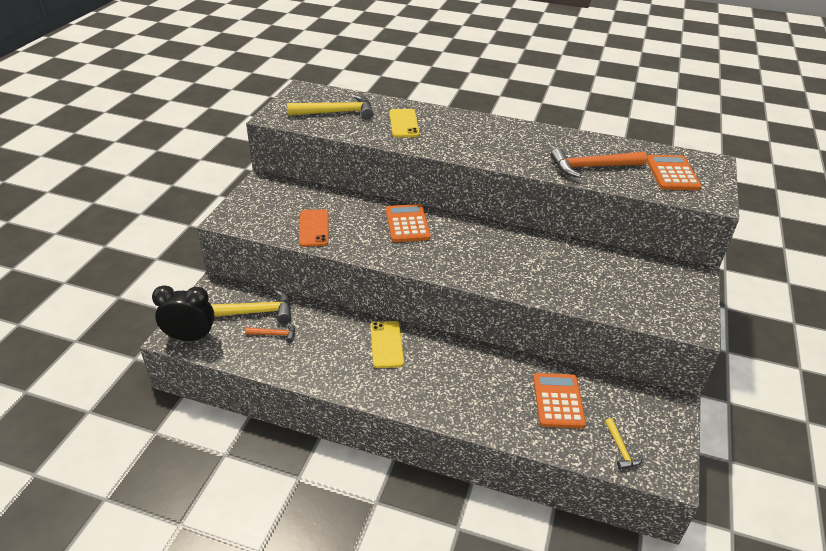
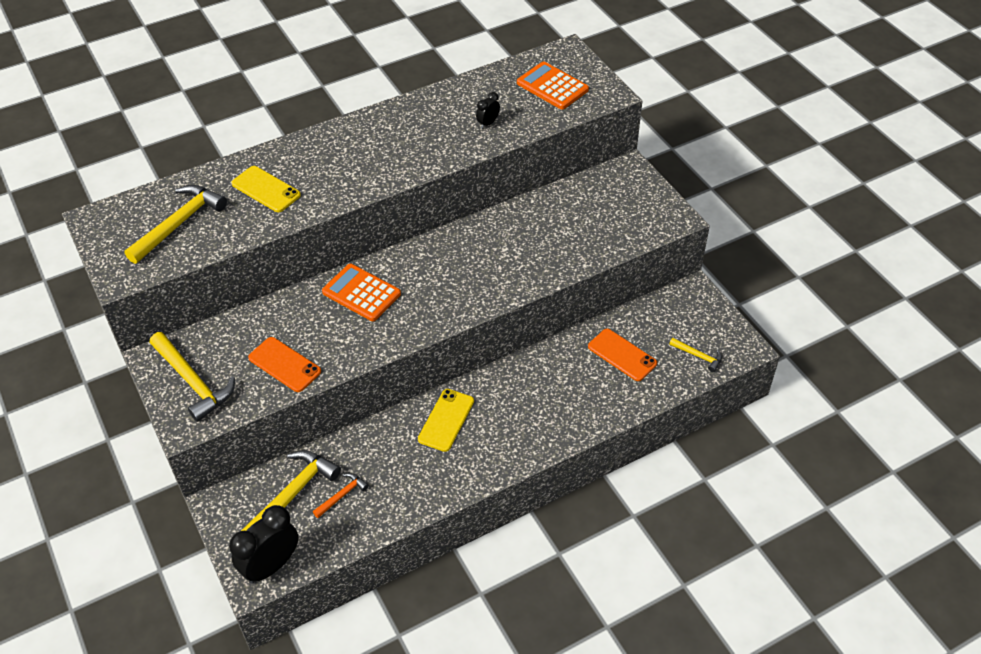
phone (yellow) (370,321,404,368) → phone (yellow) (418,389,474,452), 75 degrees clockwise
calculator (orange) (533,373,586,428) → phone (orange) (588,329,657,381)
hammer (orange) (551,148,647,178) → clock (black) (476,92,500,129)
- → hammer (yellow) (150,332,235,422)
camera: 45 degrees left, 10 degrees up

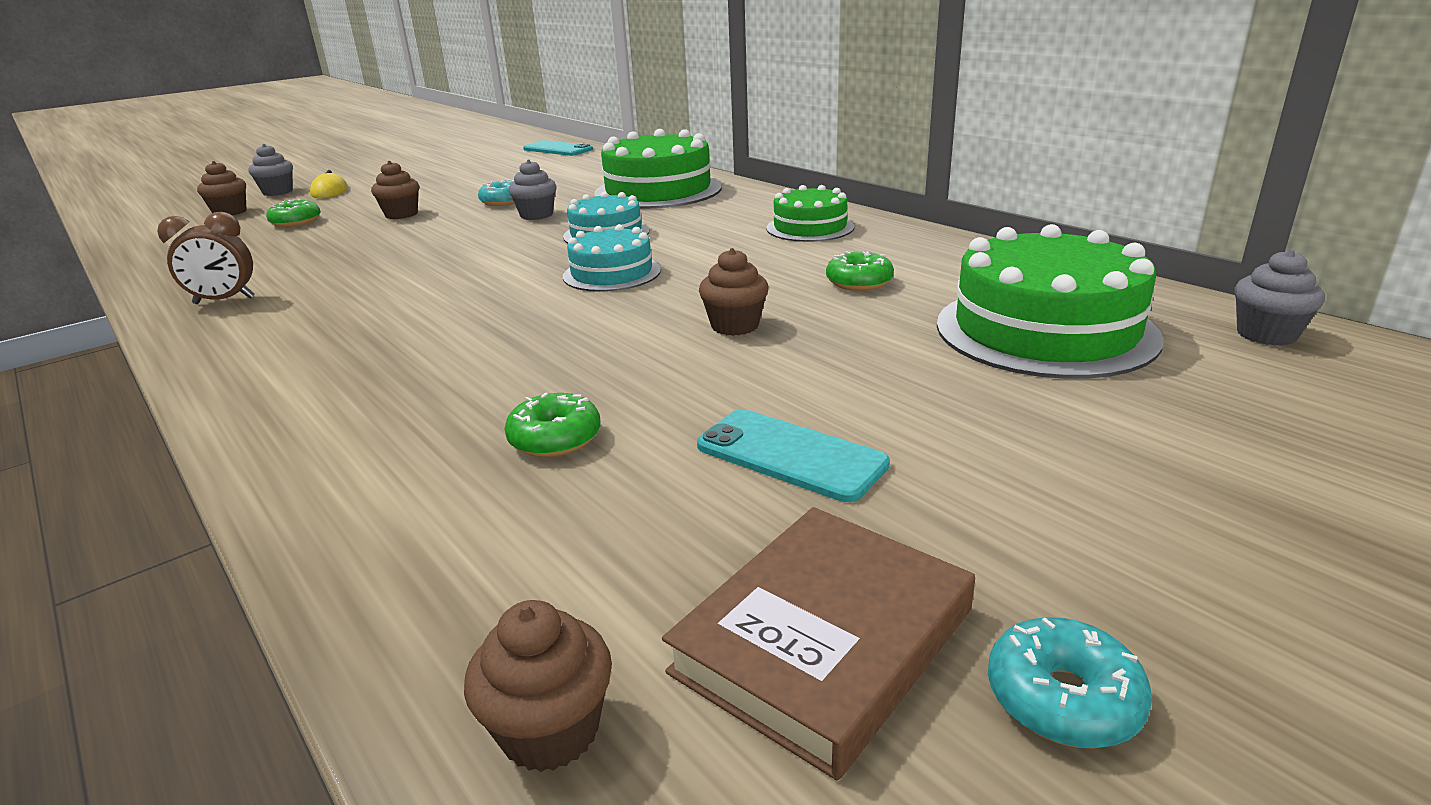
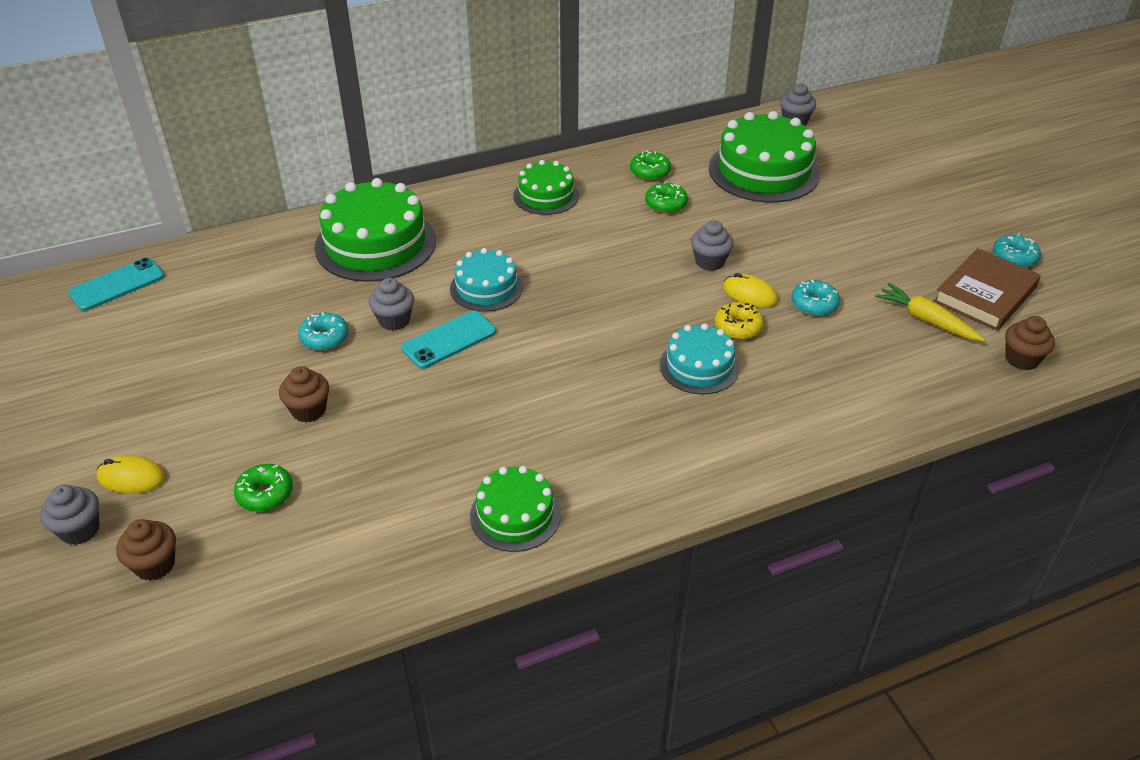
clock (brown) (157,212,255,304) → cake (green) (470,466,561,552)
donut (green) (505,393,601,457) → donut (green) (630,150,671,181), move
cake (turquoise) (563,224,661,292) → cake (turquoise) (660,324,739,395), move
book (brown) (662,507,975,780) → book (brown) (934,248,1041,331), 75 degrees clockwise
phone (turquoise) (697,409,890,502) → phone (turquoise) (401,311,496,369), move
cupcake (brown) (699,248,769,336) → cupcake (grey) (691,220,734,271)
- → donut (yellow) (715,302,764,340)
- → mouse (yellow) (723,273,778,308)
- → donut (turquoise) (791,280,840,316)
- → carrot (yellow) (875,283,985,341)
camera: 75 degrees left, 15 degrees up

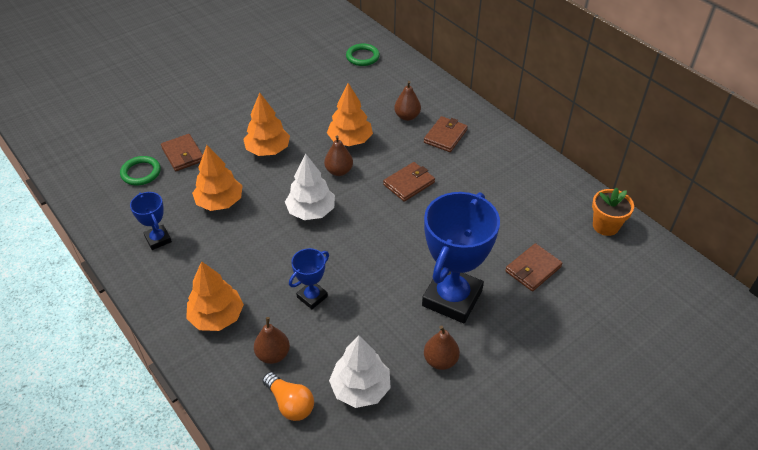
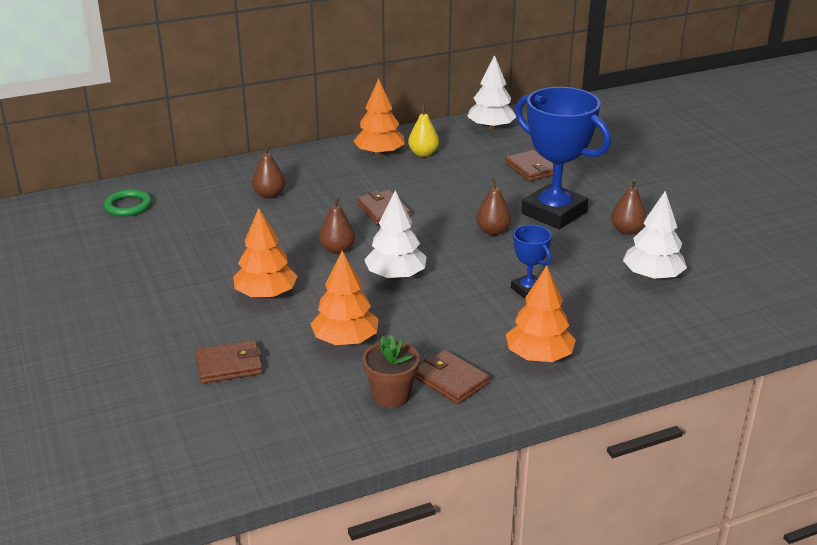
ring (green) (120,156,161,185) → -
trophy (blue) (130,192,172,250) → flower pot (brown) (362,335,420,408)
pear (brown) (254,317,290,364) → pear (brown) (476,178,511,235), move
light bulb (orange) (262,372,314,421) → -
tree (orange) (327,83,373,146) → tree (orange) (353,79,405,156), move
wallet (brown) (424,116,468,152) → wallet (brown) (414,350,490,404), move
flower pot (orange) (592,187,634,236) → tree (white) (467,55,516,130)
- → pear (yellow) (408,105,439,157)
camera: 75 degrees left, 15 degrees down

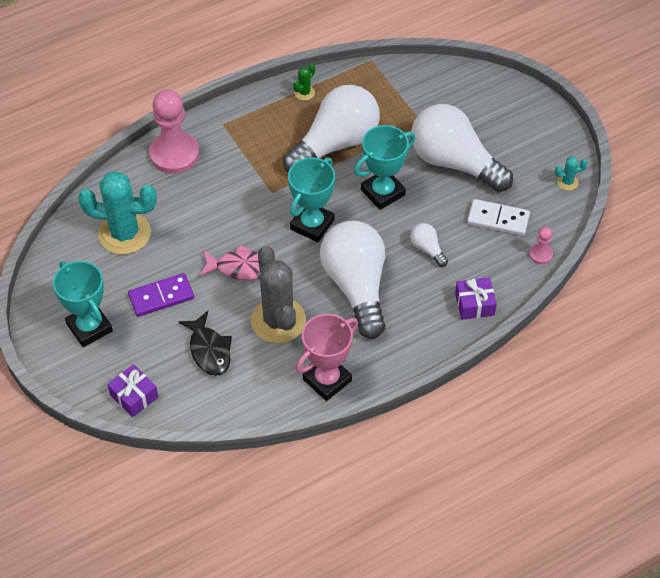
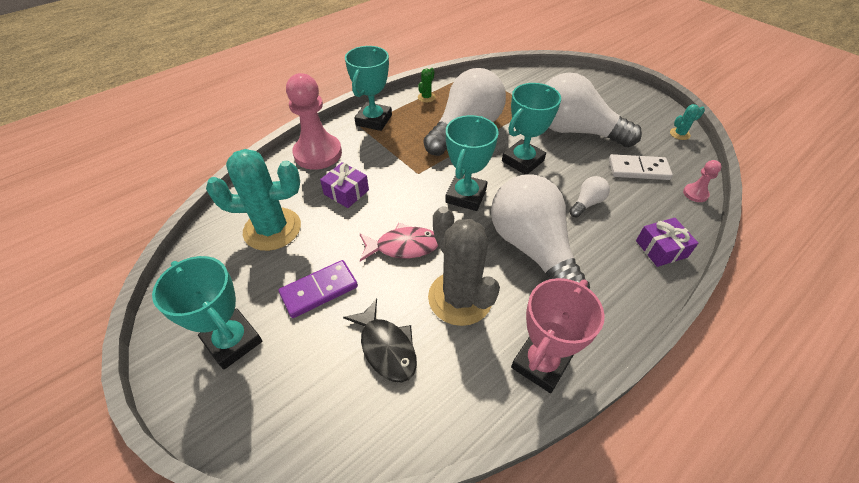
gift (purple) (107,364,158,417) → gift (purple) (320,162,369,208), move
light bulb (white) (410,223,448,267) → light bulb (white) (569,176,610,217), 90 degrees clockwise
- → trophy (turquoise) (345,46,392,131)
camera: 10 degrees left, 5 degrees down

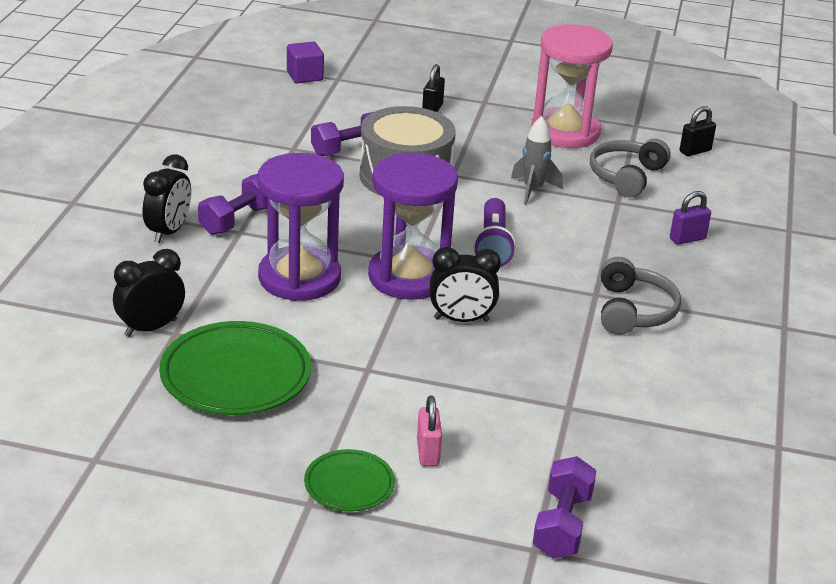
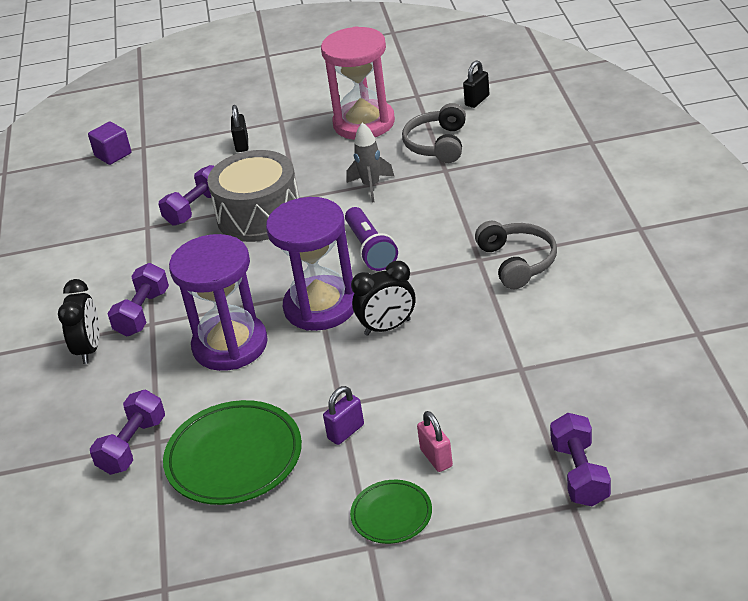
clock (black) (113,249,185,337) → dumbbell (purple) (90,389,165,475)
padlock (purple) (670,191,711,244) → padlock (purple) (323,386,364,445), move
camera: 15 degrees left, 5 degrees up

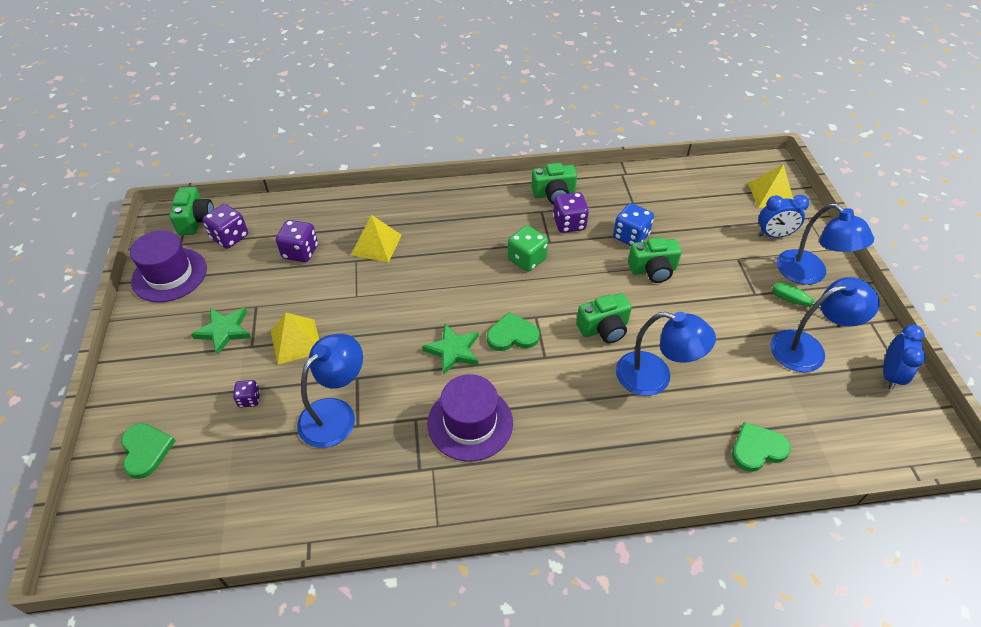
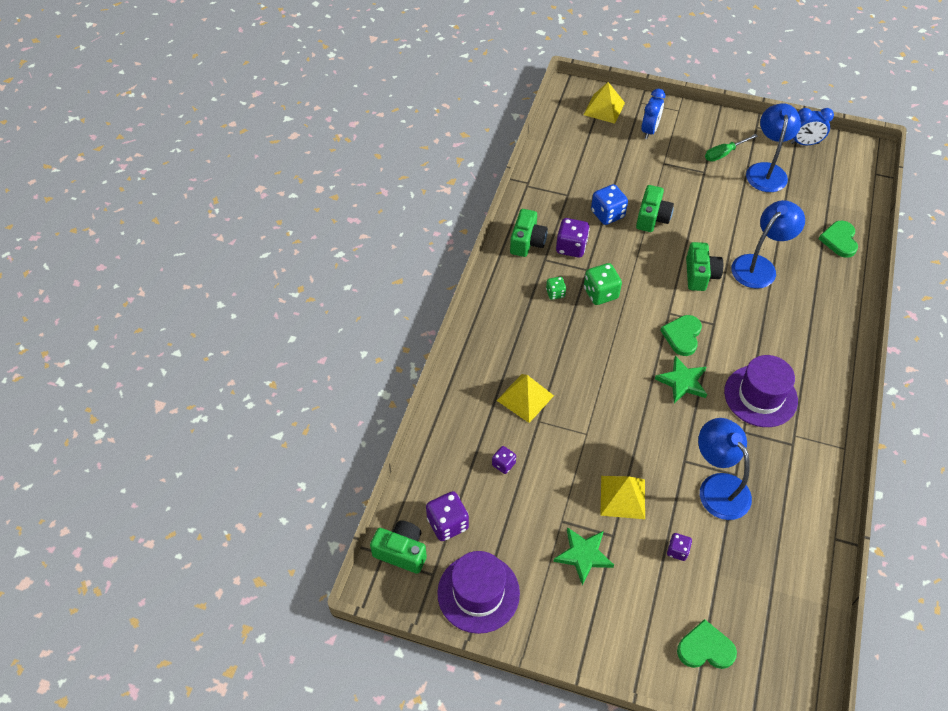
dice (purple) (276,220,318,262) → dice (purple) (492,446,516,474), x0.57
lamp (blue) (777,203,874,285) → -
clock (blue) (883,324,926,390) → clock (blue) (791,108,834,145), 135 degrees clockwise
- → dice (green) (546,277,566,300)
camera: 65 degrees left, 5 degrees up

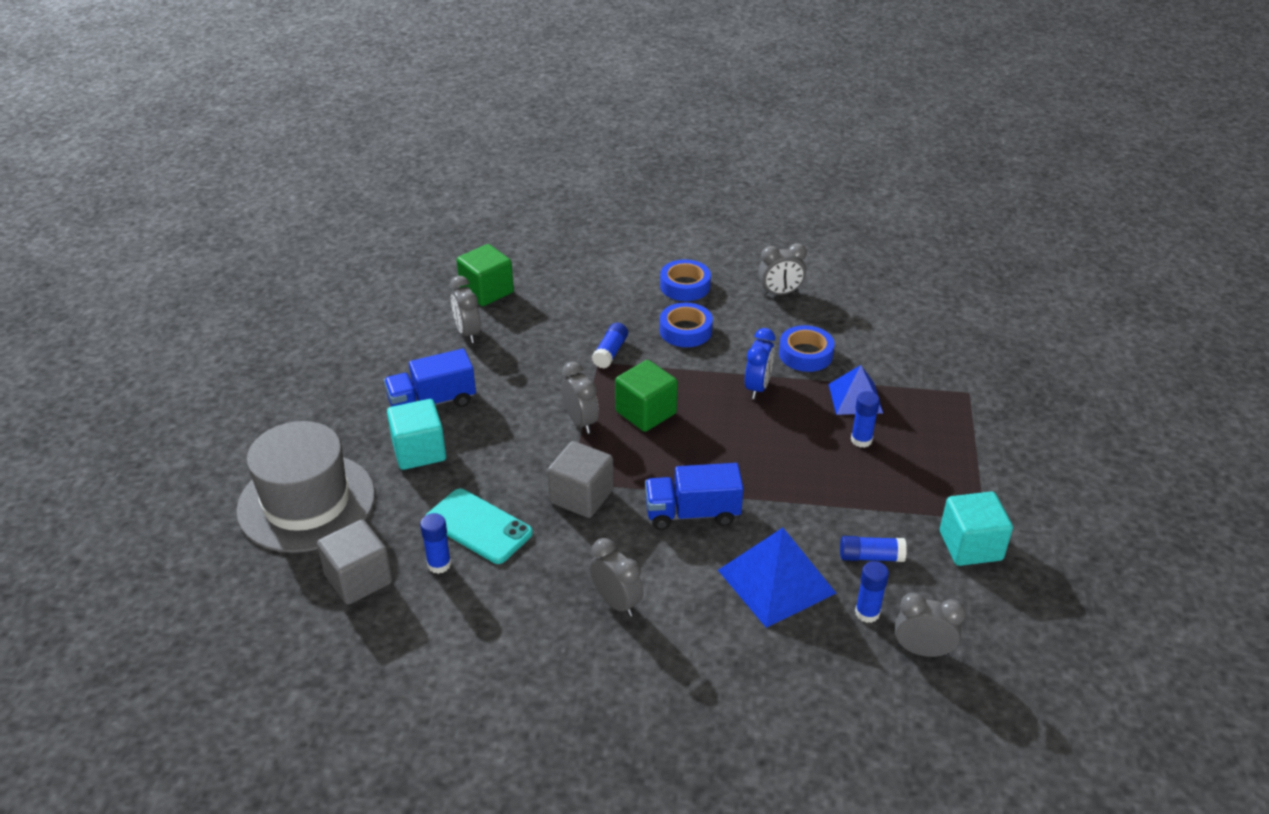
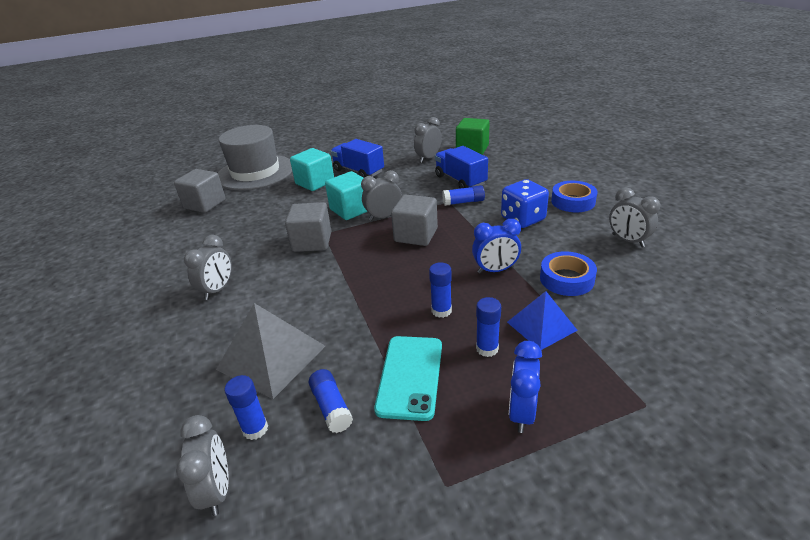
glue stick (blue) (420,513,451,574) → glue stick (blue) (429,262,452,318), move
phone (turquoise) (425,489,533,564) → phone (turquoise) (374,336,442,421), move
clock (grey) (562,361,599,434) → clock (grey) (361,170,402,221), 150 degrees counterclockwise
cube (green) (615,360,678,432) → cube (grey) (391,194,438,246)
truck (blue) (645,463,744,530) → truck (blue) (435,146,488,189), move
tape (blue) (660,303,713,347) → dice (blue) (501,179,549,228)
pyramid (blue) (718,528,836,628) → pyramid (grey) (216,303,325,399)
cube (turquoise) (940,492,1013,566) → cube (turquoise) (325,171,368,220), move
- → clock (blue) (509,341,542,433)
camera: 65 degrees right, 5 degrees down

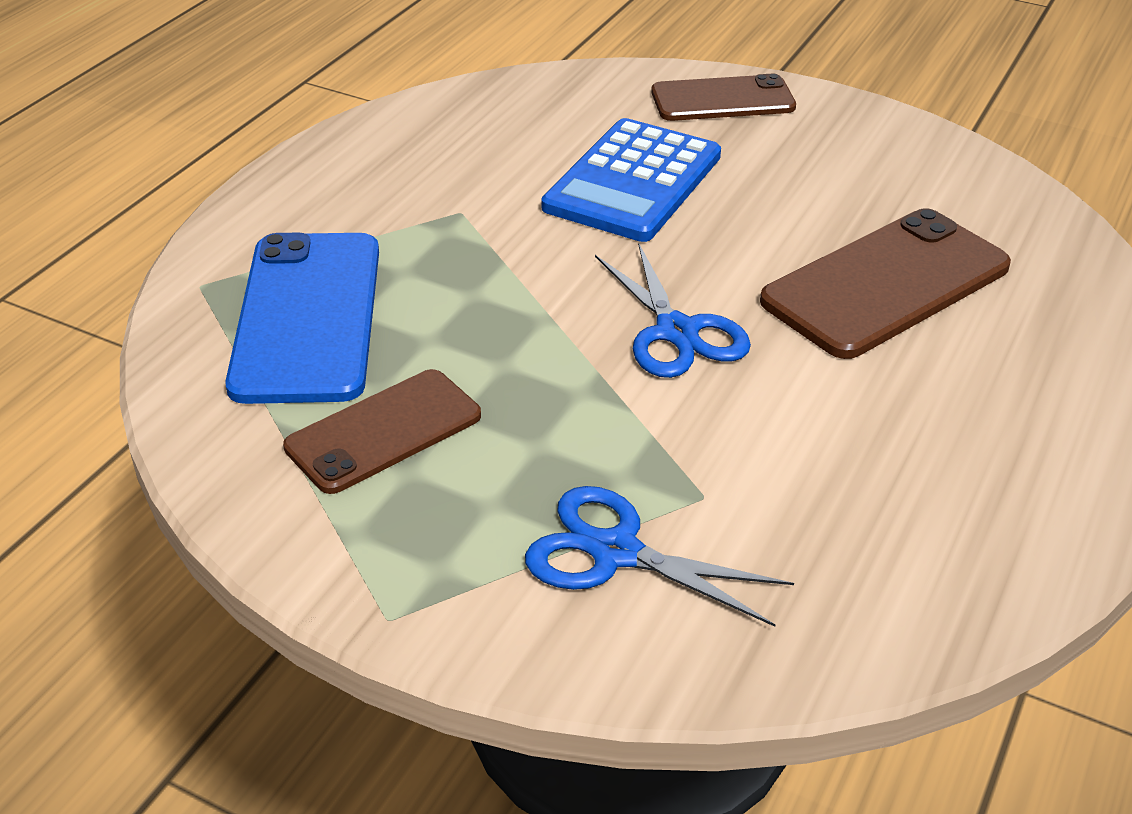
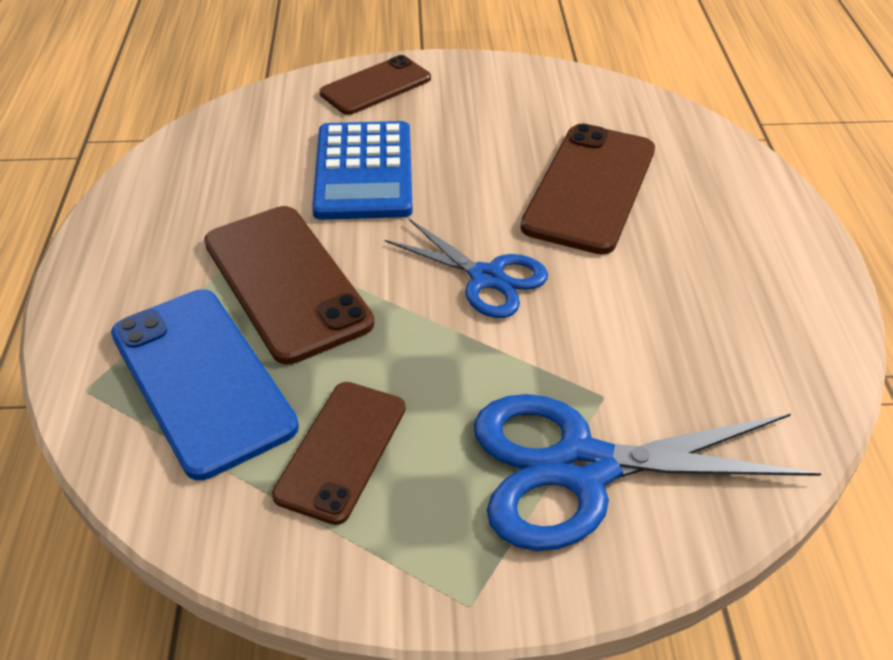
scissors (blue) (525,486,794,627) → scissors (blue) (474,394,821,551), x1.64
- → phone (brown) (204,206,374,365)
camera: 30 degrees left, 5 degrees up

